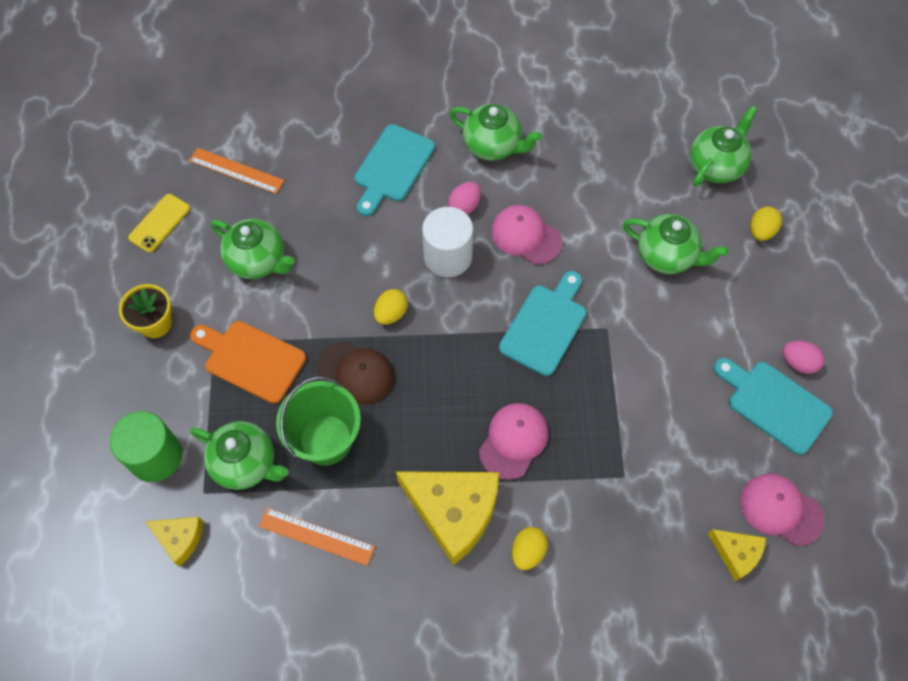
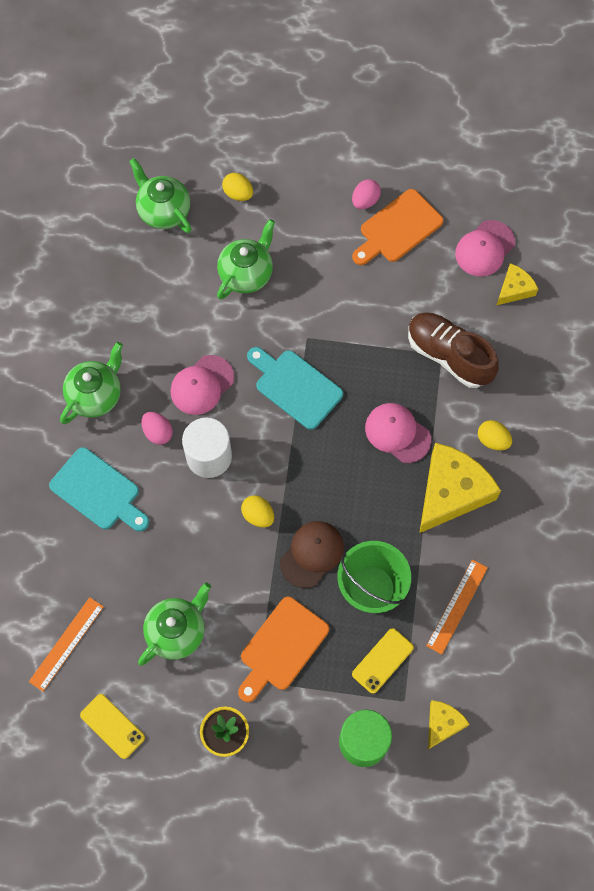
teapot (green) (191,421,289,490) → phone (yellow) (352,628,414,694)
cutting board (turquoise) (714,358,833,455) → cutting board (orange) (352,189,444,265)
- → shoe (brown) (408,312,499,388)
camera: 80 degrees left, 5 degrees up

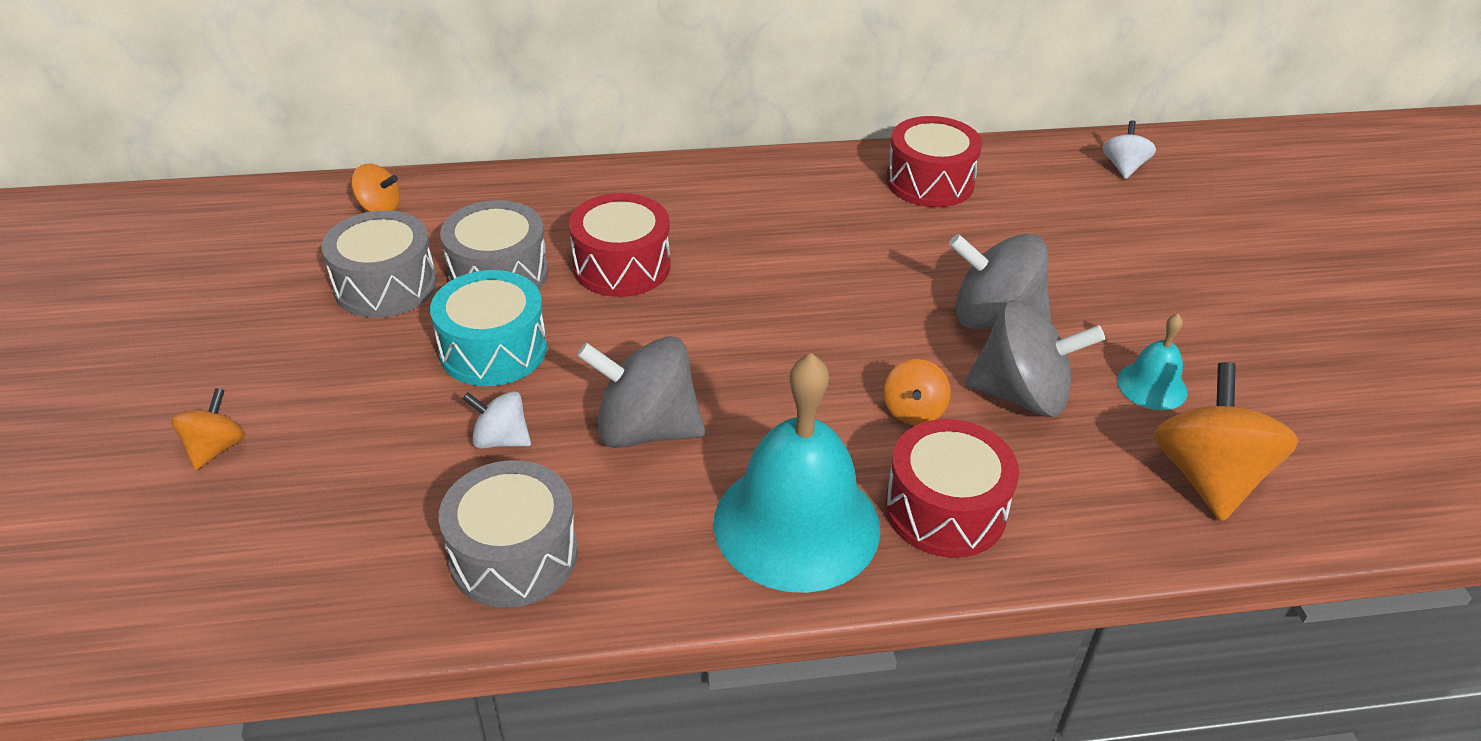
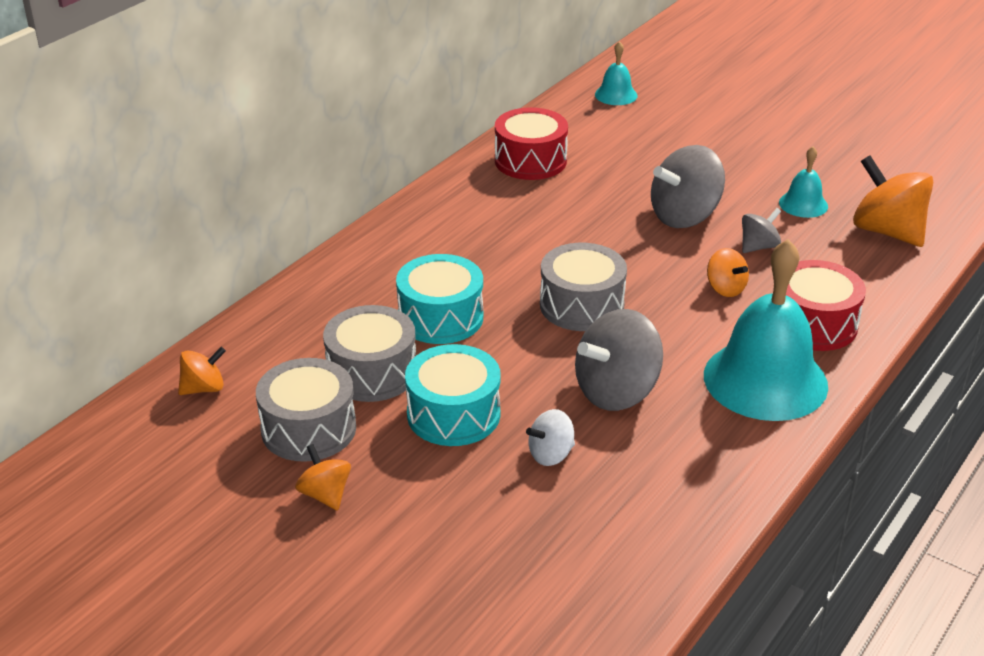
spinning top (orange) (171,388,245,470) → spinning top (orange) (295,444,351,511), move
drum (grey) (439,460,578,608) → drum (grey) (540,243,627,331), move
drum (red) (569,193,671,297) → drum (turquoise) (396,254,483,344)
spinning top (grey) (965,300,1105,417) → spinning top (grey) (742,208,781,253), x0.53
spinning top (white) (1103,120,1156,179) → bell (turquoise) (595,41,637,105)
camera: 45 degrees left, 5 degrees down

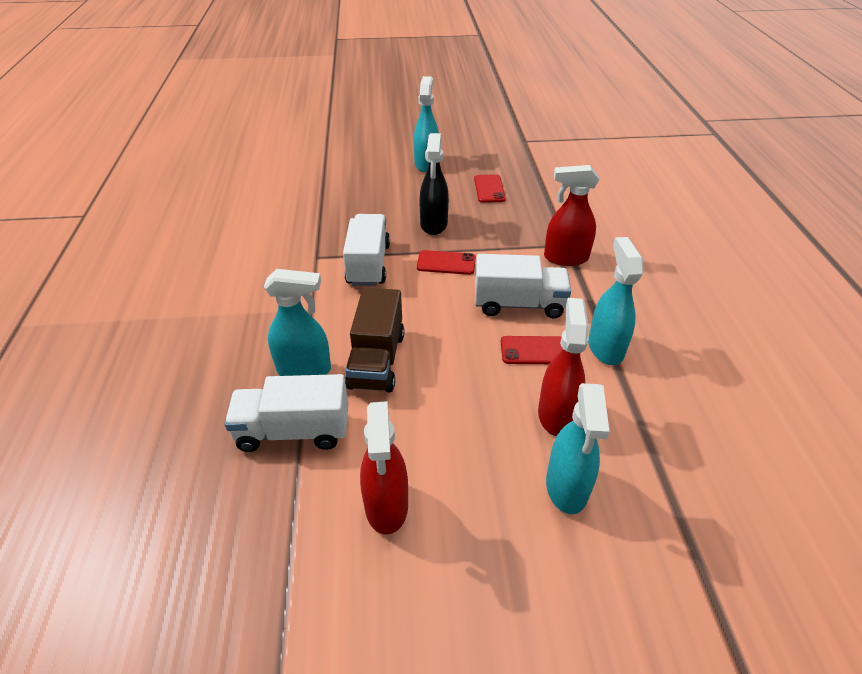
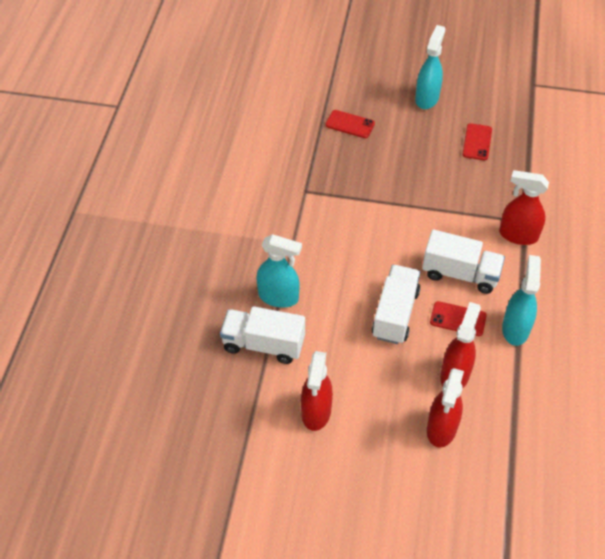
truck (white) (343,214,390,286) → truck (white) (372,265,421,344), move
truck (brown) (345,288,405,392) → -
phone (red) (417,250,476,275) → phone (red) (326,110,375,138), move
spray bottle (black) (419,133,449,235) → -
spray bottle (turquoise) (546,383,610,514) → spray bottle (red) (427,368,464,447)
camera: 15 degrees right, 10 degrees up

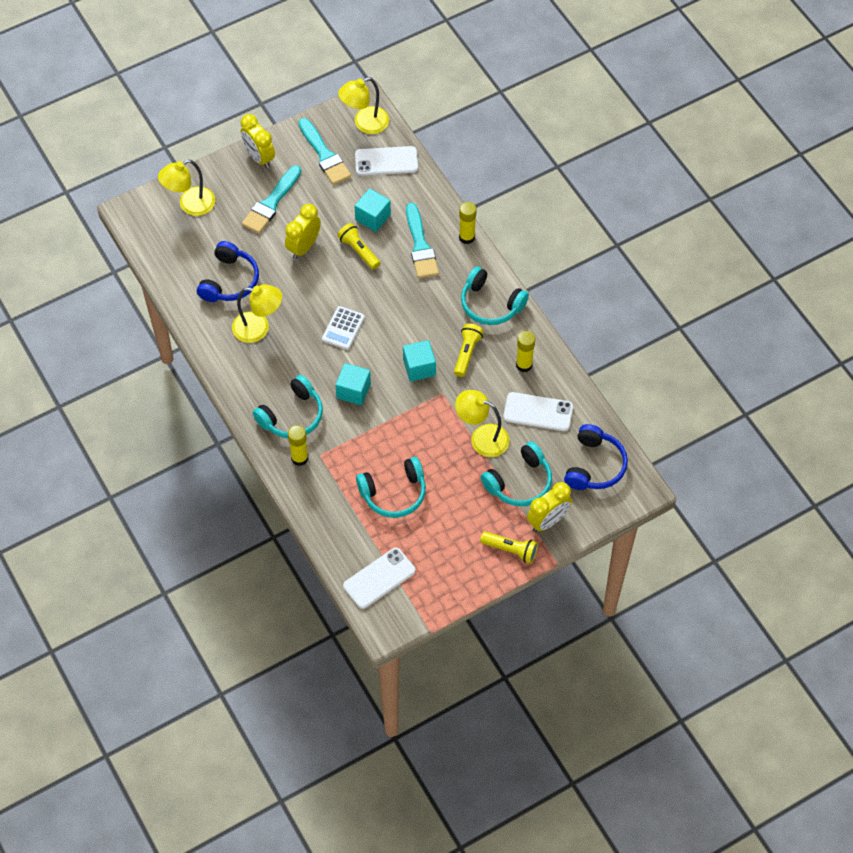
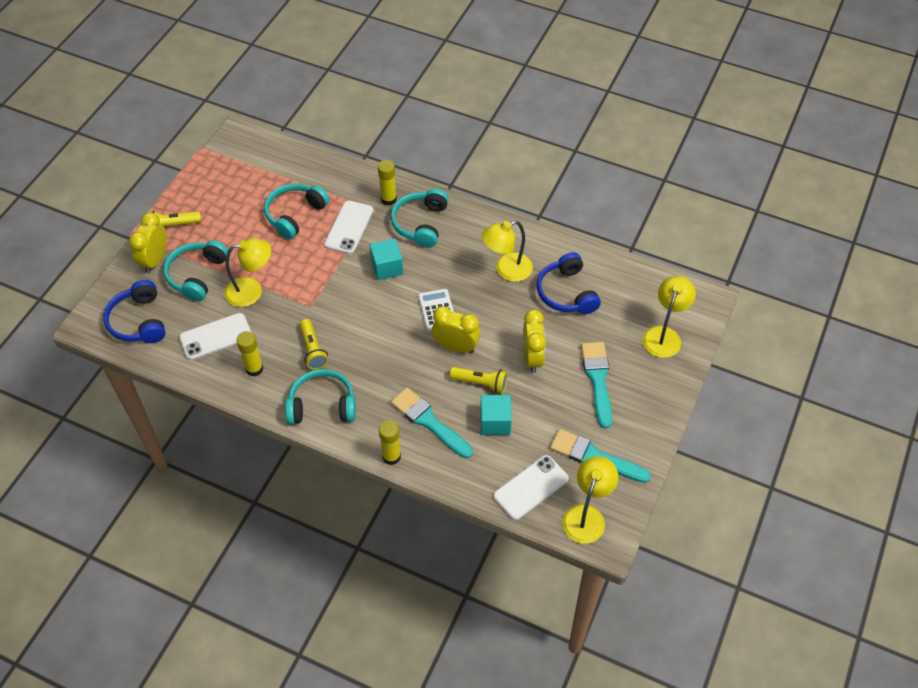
clock (yellow) (241,114,275,169) → clock (yellow) (432,306,480,353), move
phone (white) (343,548,416,609) → phone (white) (324,200,373,254), move
cube (turquoise) (403,340,436,382) → -
camera: 145 degrees right, 5 degrees down

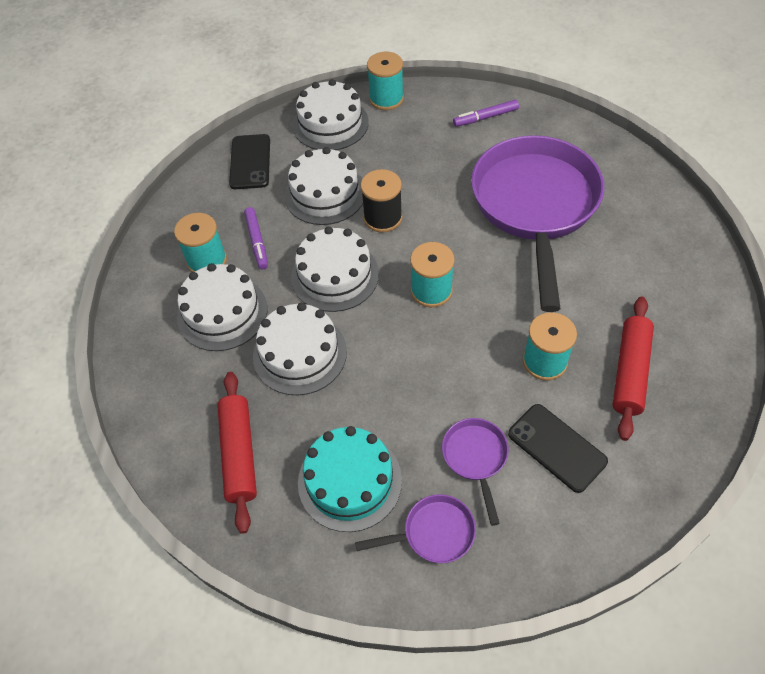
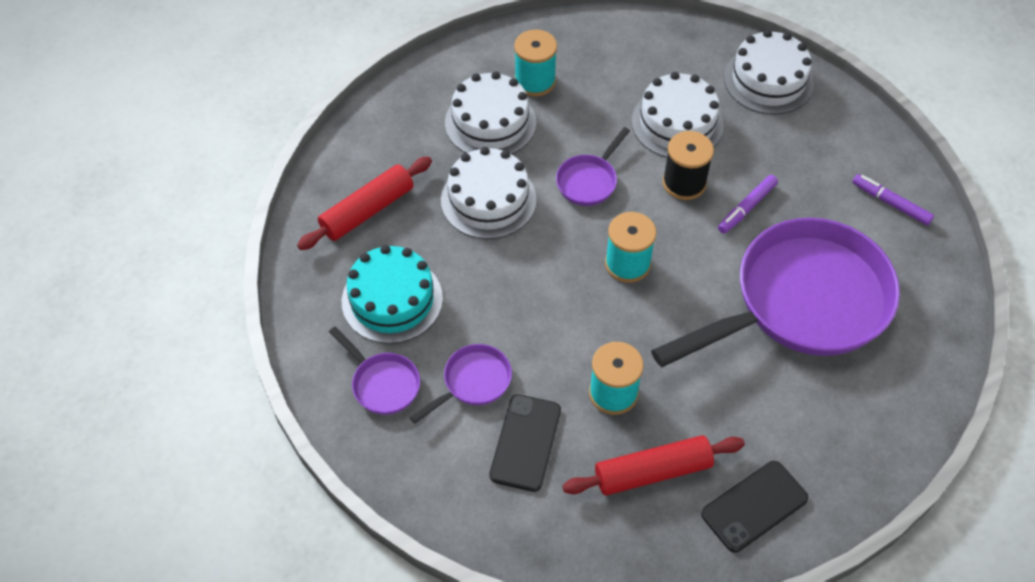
phone (black) (229,134,270,189) → phone (black) (701,461,808,553), move
marker (purple) (244,207,268,269) → marker (purple) (718,175,778,234), move
cake (white) (291,226,379,312) → pan (purple) (556,127,630,206)
spool (turquoise) (367,52,404,110) → -
camera: 55 degrees right, 0 degrees up

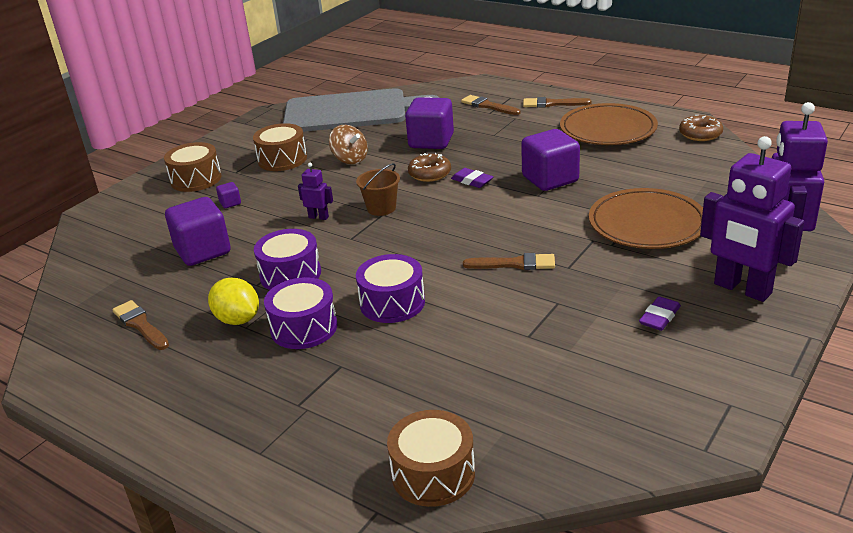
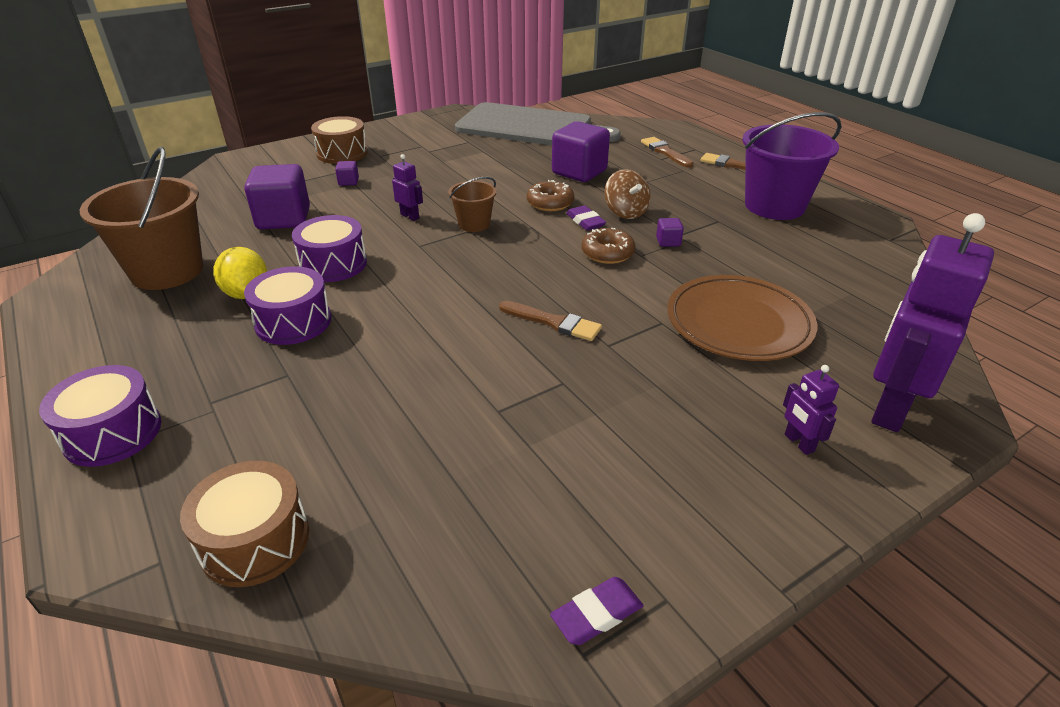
brush (brown) (112,300,169,350) → bucket (brown) (80,147,203,290)
drum (brown) (253,123,307,171) → -
spinning top (brown) (329,125,368,164) → spinning top (brown) (604,169,651,219), move
drum (purple) (356,254,425,323) → drum (purple) (39,365,161,467), move
cube (purple) (521,129,580,191) → cube (purple) (656,218,684,247), x0.43
plate (brown) (560,103,658,145) → bucket (purple) (742,112,842,220)
eraser (purple) (639,296,681,331) → eraser (purple) (550,577,644,645), move
donut (brown) (679,115,723,141) → donut (brown) (581,228,636,264), move
robot (purple) (700,136,804,302) → robot (purple) (783,365,839,455), x0.44
camera: 20 degrees right, 5 degrees up

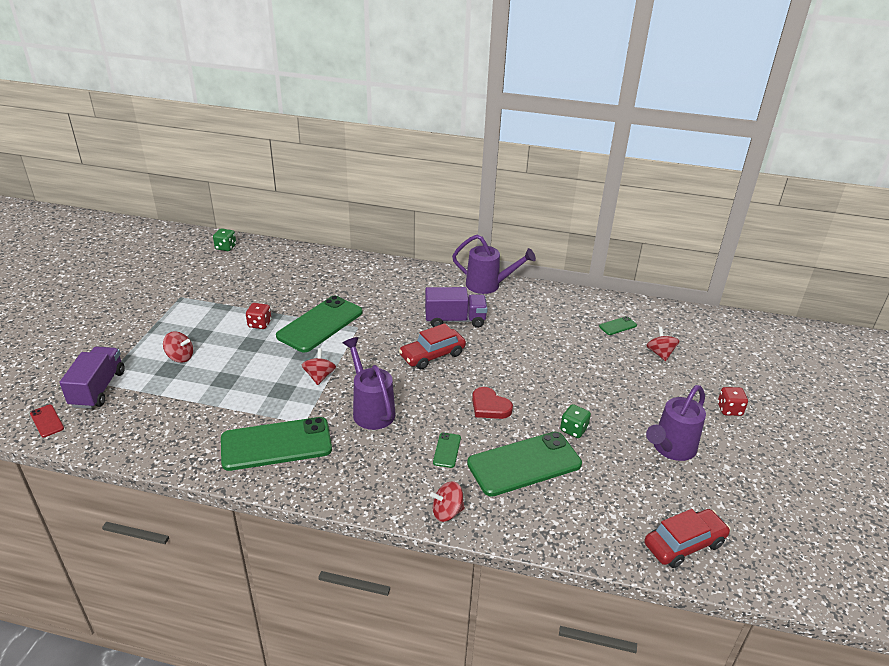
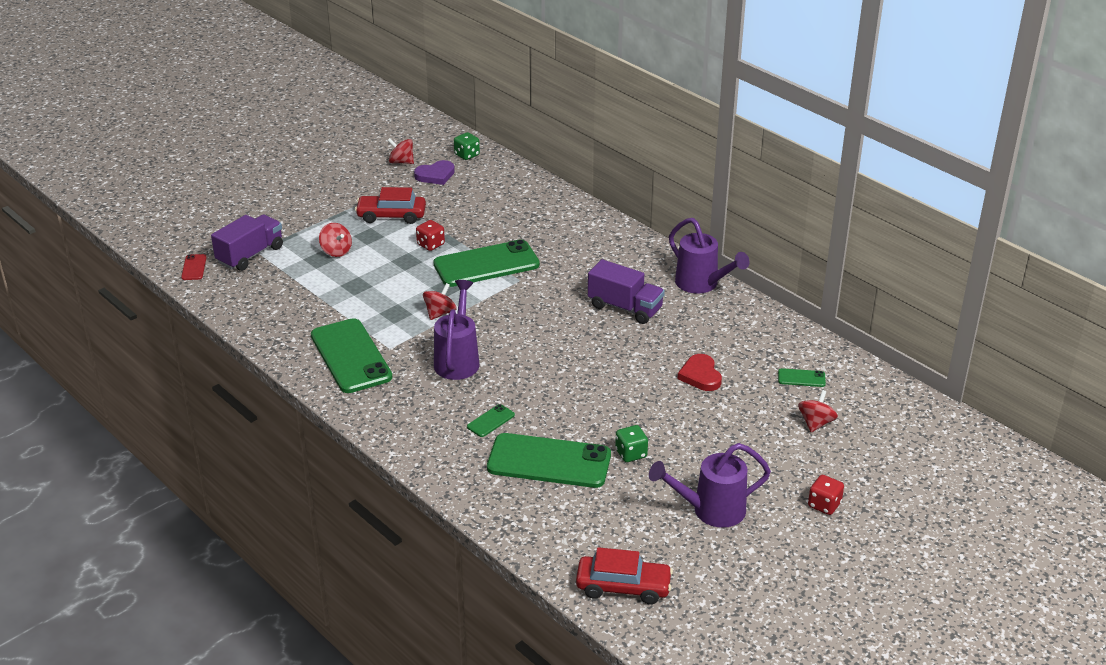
phone (green) (221,417,332,471) → phone (green) (311,318,393,393), 45 degrees clockwise
car (red) (399,323,466,369) → car (red) (355,187,426,224), move
spinning top (red) (430,481,465,522) → spinning top (red) (387,138,414,164), move
heart (red) (472,387,513,419) → heart (red) (678,354,722,391), move
- → heart (purple) (414,160,455,185)
camera: 35 degrees right, 0 degrees up

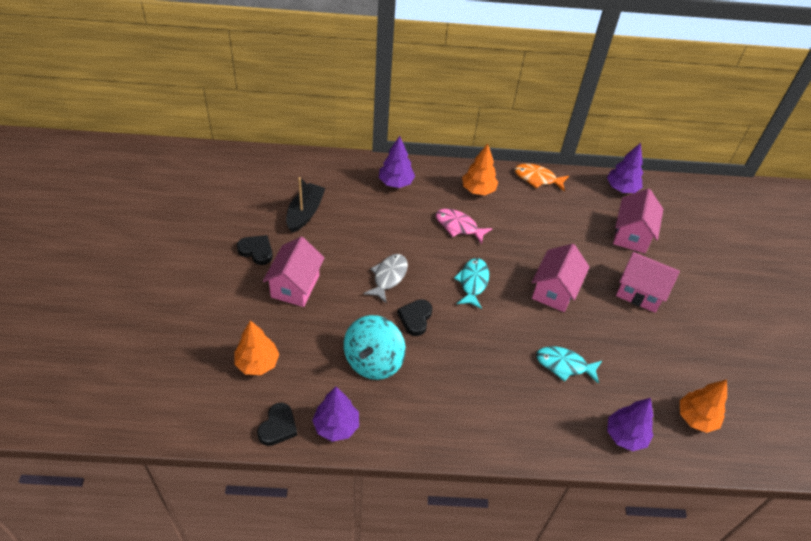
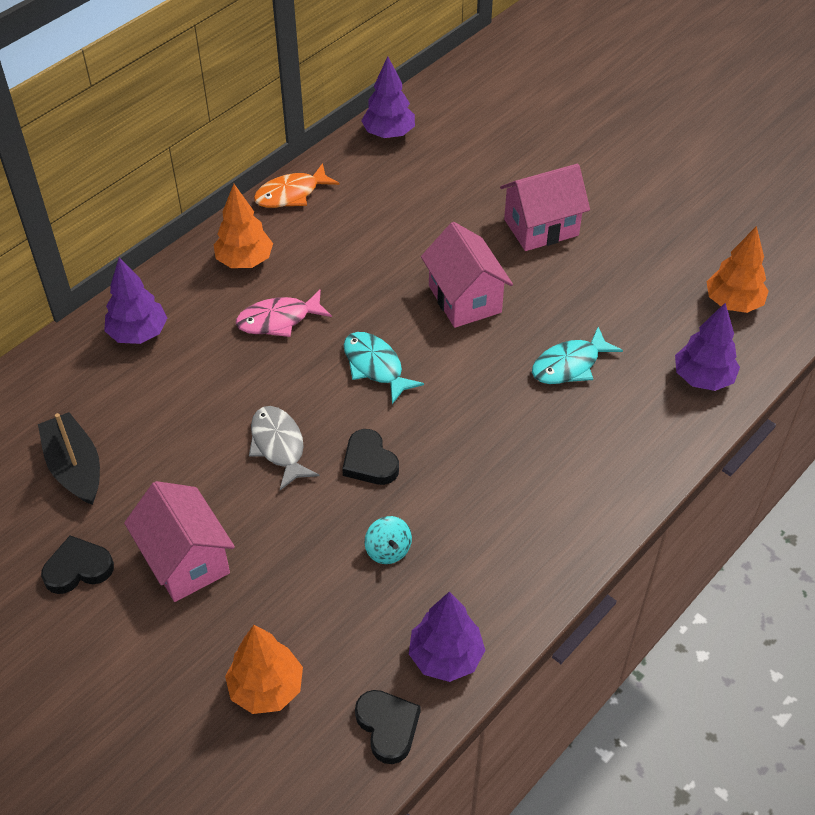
spinning top (turquoise) (344,315,406,380) → spinning top (turquoise) (365,516,412,564), x0.47
house (pink) (613,189,663,253) → -
camera: 45 degrees left, 0 degrees up

